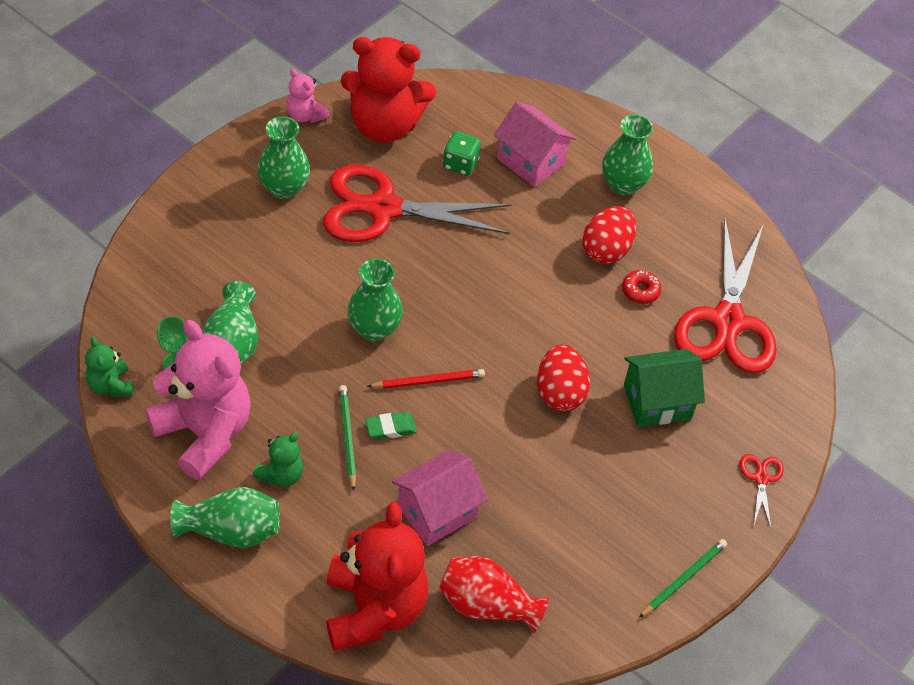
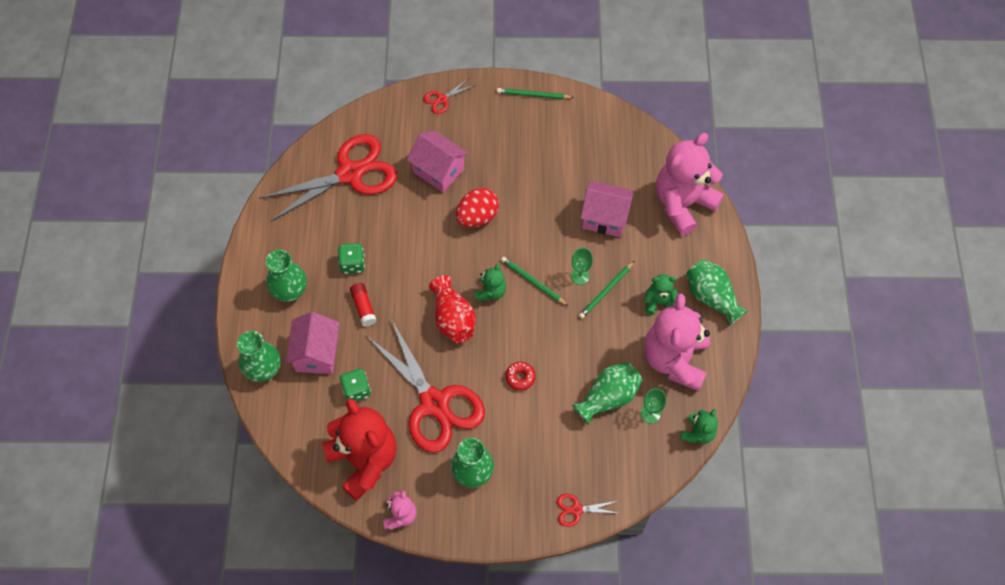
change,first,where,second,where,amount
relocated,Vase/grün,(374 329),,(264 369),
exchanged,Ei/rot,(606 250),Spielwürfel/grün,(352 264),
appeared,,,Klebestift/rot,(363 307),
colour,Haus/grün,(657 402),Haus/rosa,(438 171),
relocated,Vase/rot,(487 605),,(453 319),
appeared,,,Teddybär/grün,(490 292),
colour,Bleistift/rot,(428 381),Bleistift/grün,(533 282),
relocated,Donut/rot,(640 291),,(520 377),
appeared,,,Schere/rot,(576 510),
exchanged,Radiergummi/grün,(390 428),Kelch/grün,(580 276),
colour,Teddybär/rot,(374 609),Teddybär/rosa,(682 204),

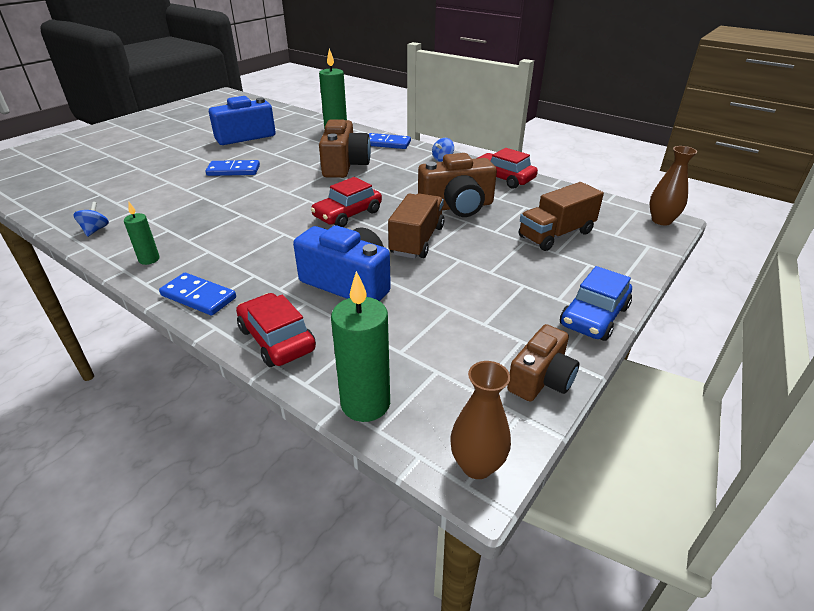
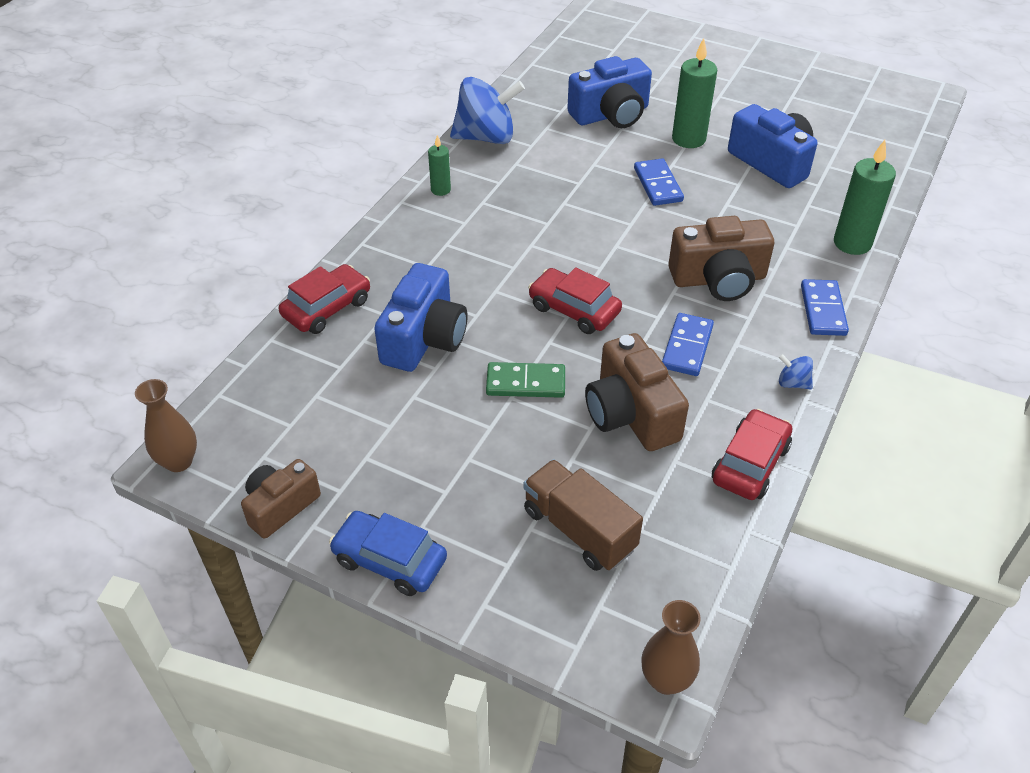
change,first,where,second,where,amount
spun,Kamera/braun,(541 379),,(280 506),105 degrees clockwise
size,Kreisel/blau,(95 230),,(486 137),x2.36
exchanged,Lastwagen/braun,(417 240),Dominostein/grün,(525 383),
appeared,,,Kamera/blau,(611 114),
relocated,Dominostein/blau,(199 296),,(687 347),
relocated,Kerze/grün,(365 403),,(688 139),

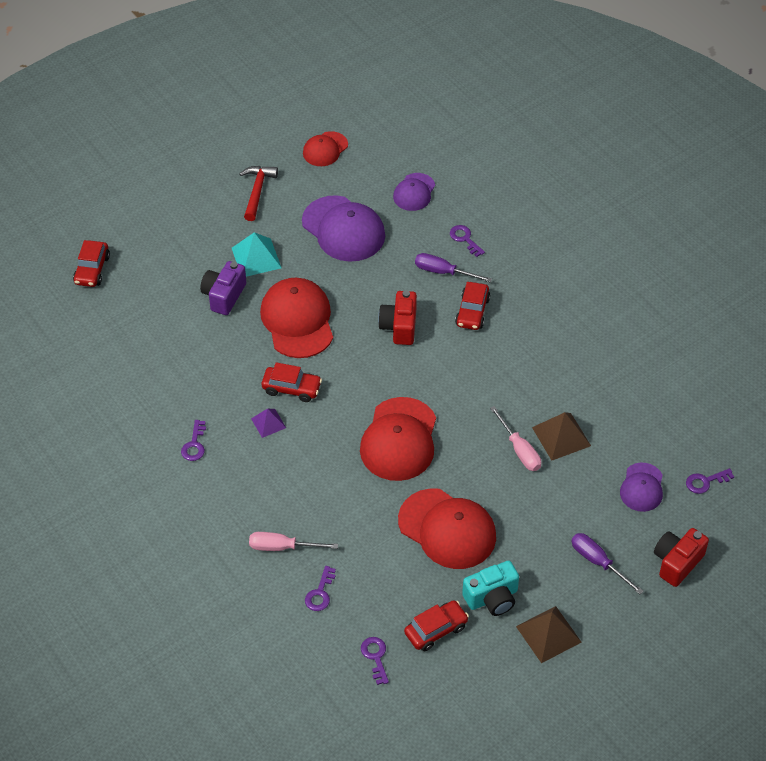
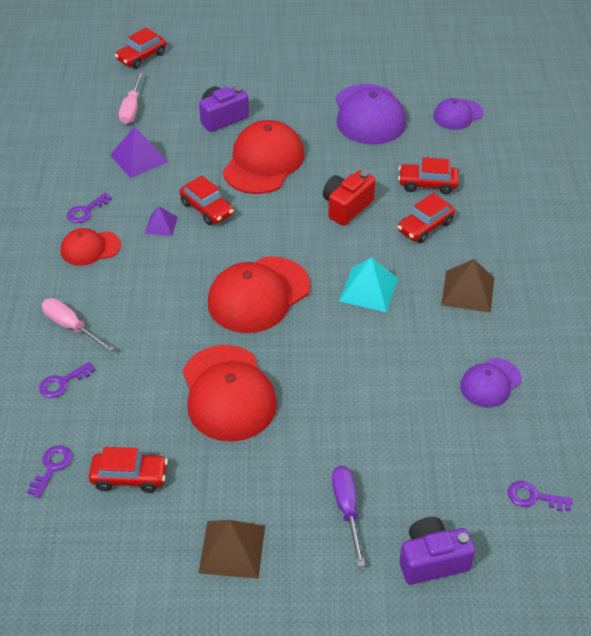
change,first,where,second,where,amount
relocated,Kappe/rot,(325 149),,(90 248),
appeared,,,Pyramide/lila,(139 158),
relocated,Schraubenzieher/rosa,(519 450),,(132 108),
relocated,Pyramide/türkis,(256 257),,(369 289),
exchanged,Schraubenzieher/lila,(443 272),Auto/rot,(427 184),
colour,Kamera/rot,(677 562),Kamera/lila,(432 560),
relocated,Pyramide/braun,(561 436),,(467 291),
relocated,Kappe/lila,(642 487),,(490 383),
missing,Hammer/rot,(257 191),,,
missing,Schlüssel/lila,(465 239),,,
missing,Kamera/türkis,(492 598),,,

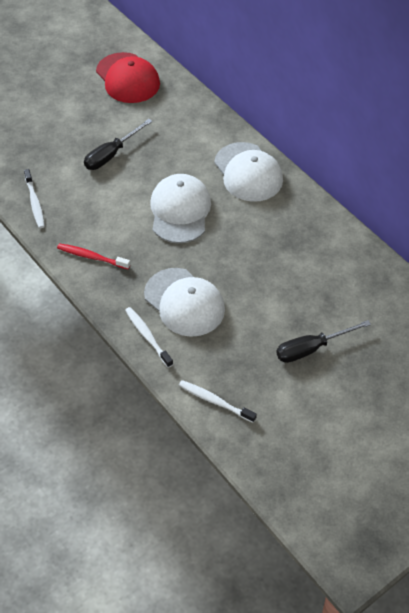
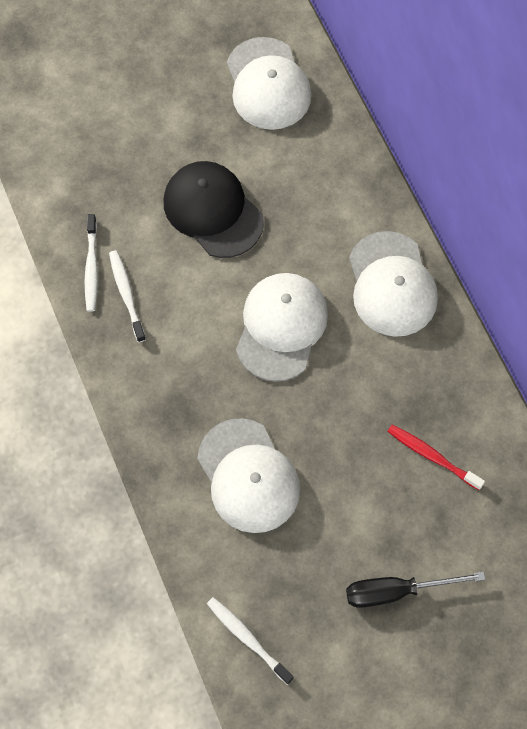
change,first,where,second,where,amount
relocated,Zahnbürste/weiß,(147 336),,(126 294),
exchanged,Schraubenzieher/schwarz,(111 154),Kappe/schwarz,(213 211),
colour,Kappe/rot,(128 78),Kappe/weiß,(268 84),
relocated,Zahnbürste/rot,(92 257),,(432 456),

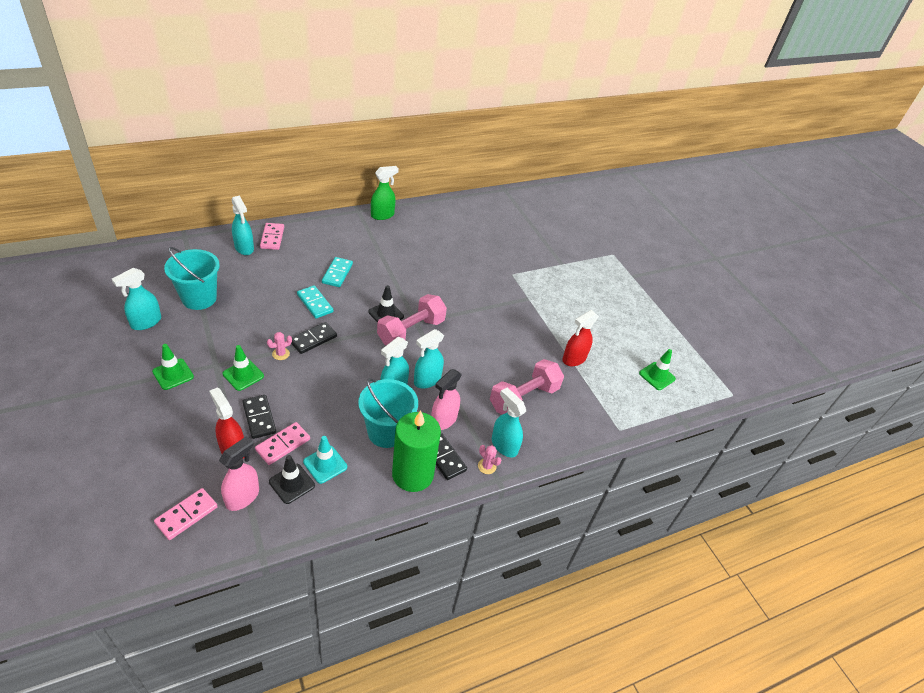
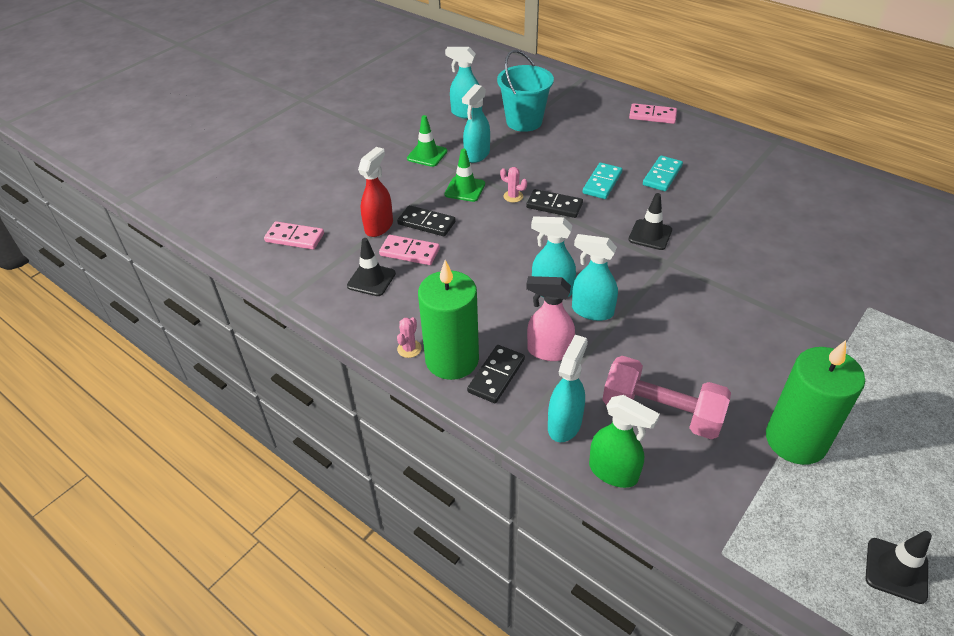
change,first,where,second,where,amount
spun,Dominostein/schwarz,(259 418),,(426 223),75 degrees clockwise
relocated,Kaktus/rosa,(487 466),,(409 349),
relocated,Sprühflasche/türkis,(244 248),,(477 155),
relocated,Sprühflasche/grün,(382 215),,(614 472),
spun,Dominostein/rosa,(272 238),,(652 116),45 degrees clockwise
spun,Dominostein/türkis,(337 273),,(662 175),45 degrees counterclockwise
exchanged,Sprühflasche/rot,(573 359),Kerze/grün,(795 440),
colour,Leitkegel/grün,(657 376),Leitkegel/schwarz,(896 570),
missing,Sprühflasche/rosa,(243 497),,,
missing,Leitkegel/türkis,(325 464),,,
missing,Eimer/türkis,(386 432),,,
missing,Hantel/rosa,(411 331),,,

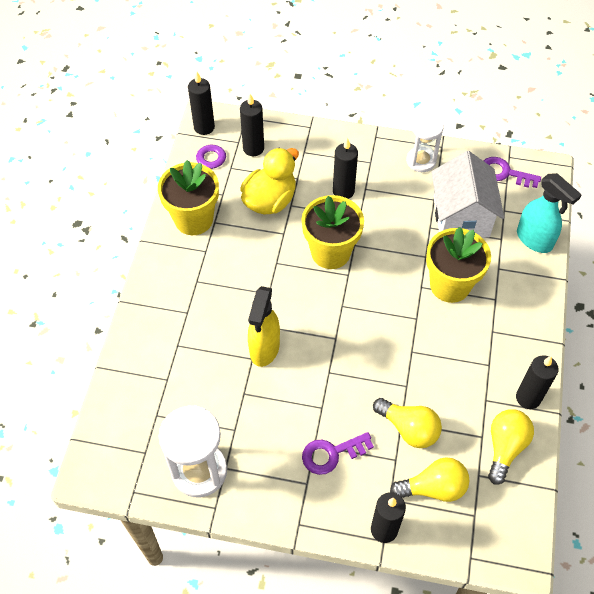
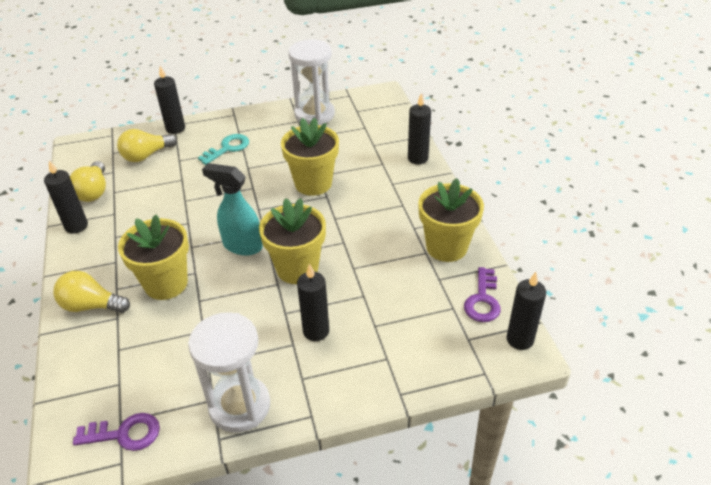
change,first,where,second,where,amount
relocated,Glühbirne/gelb,(409 429),,(91 306),
size,Sanduhr/weiß,(421 161),,(239 406),x1.52
colour,Schlüssel/lila,(331 454),Schlüssel/türkis,(228 148),
relocated,Sprühflasche/türkis,(534 240),,(242 246),
exchanged,Sprühflasche/gelb,(264 349),Blumentopf/gelb,(313 183),
relocated,Kerze/schwarz,(253 148),,(417 158),
missing,Ente/gelb,(270 200),,,
missing,Haus/weiß,(461 216),,,

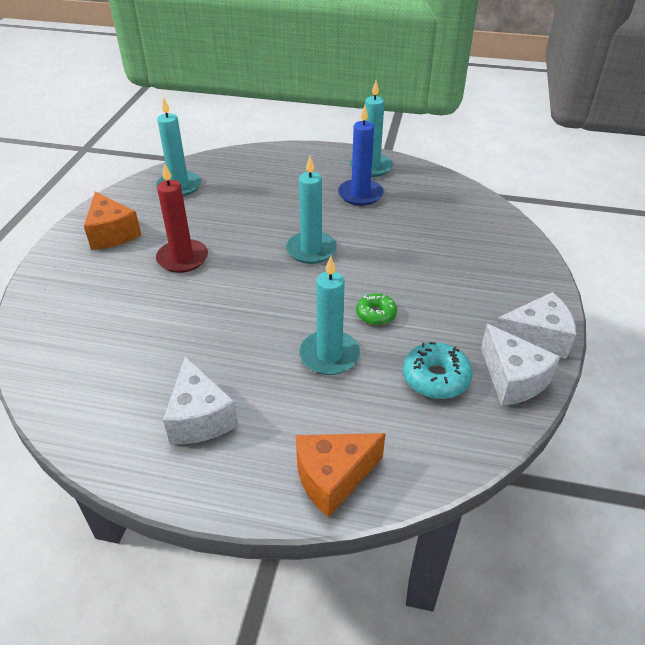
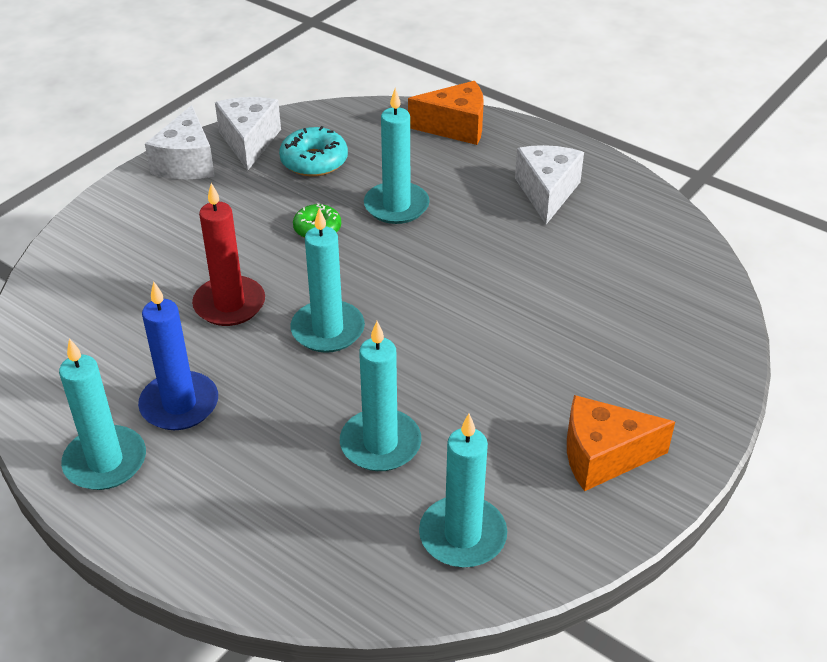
change,first,where,second,where,amount
spun,Käse/weiß,(536 338),,(186 162),105 degrees counterclockwise
relocated,Kerze/rot,(182 258),,(229 304),
appeared,,,Kerze/türkis,(380 444),
spun,Käse/orange,(112 234),,(603 456),90 degrees counterclockwise

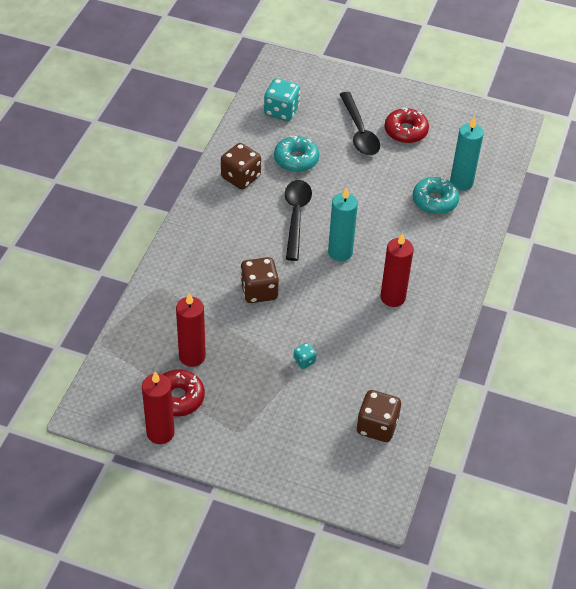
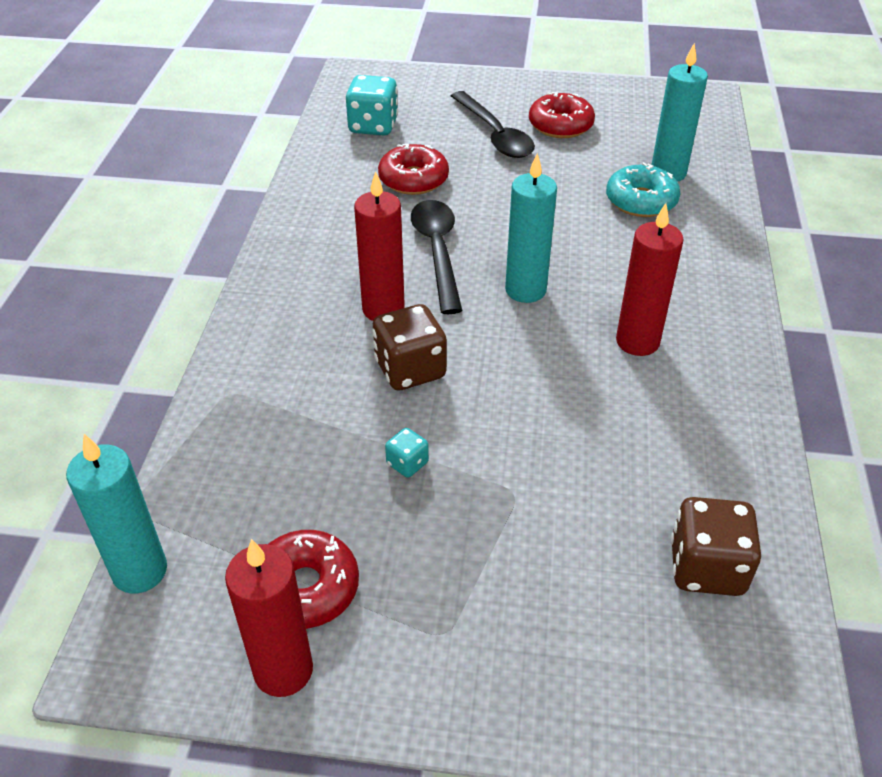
change,first,where,second,where,amount
appeared,,,Kerze/türkis,(140 571),
relocated,Kerze/rot,(192 356),,(383 309),
colour,Donut/türkis,(296 159),Donut/rot,(413 179),
relocated,Spielwürfel/türkis,(304 361),,(407 463),
missing,Spielwürfel/braun,(241 177),,,

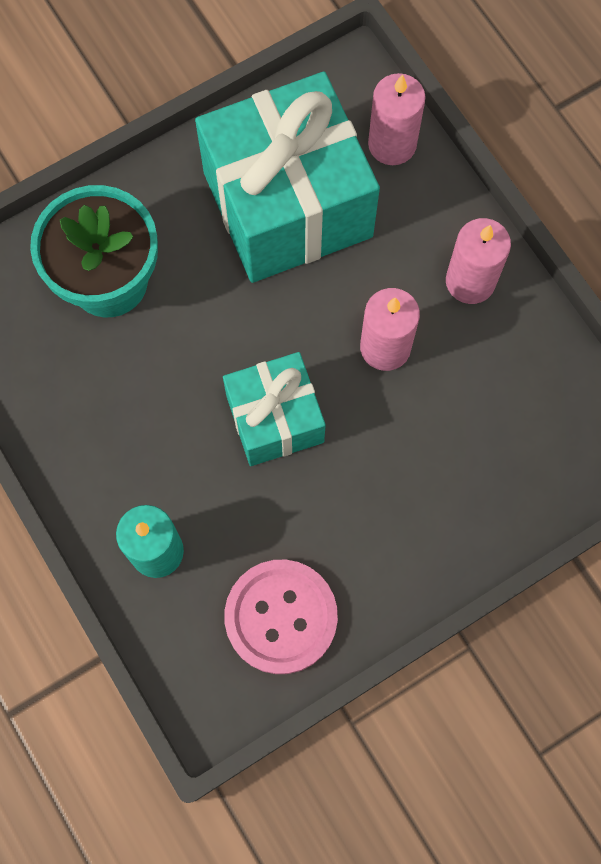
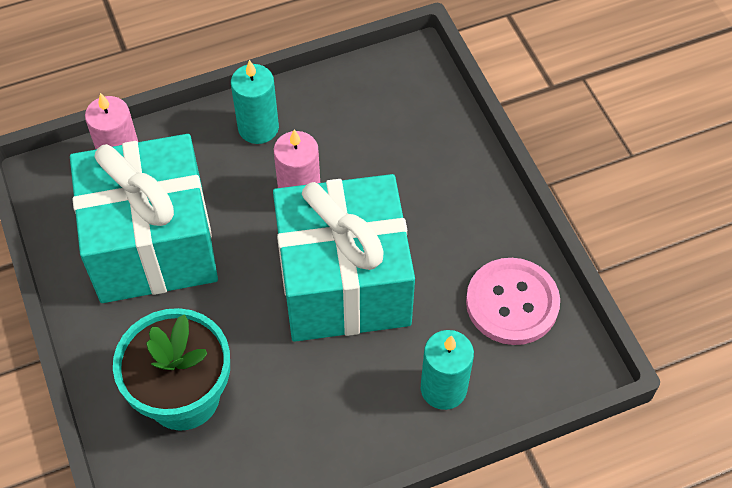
change,first,where,second,where,amount
colour,Kerze/rosa,(470 281),Kerze/türkis,(258 128),
size,Geschenk/türkis,(275 419),,(344 282),x1.77

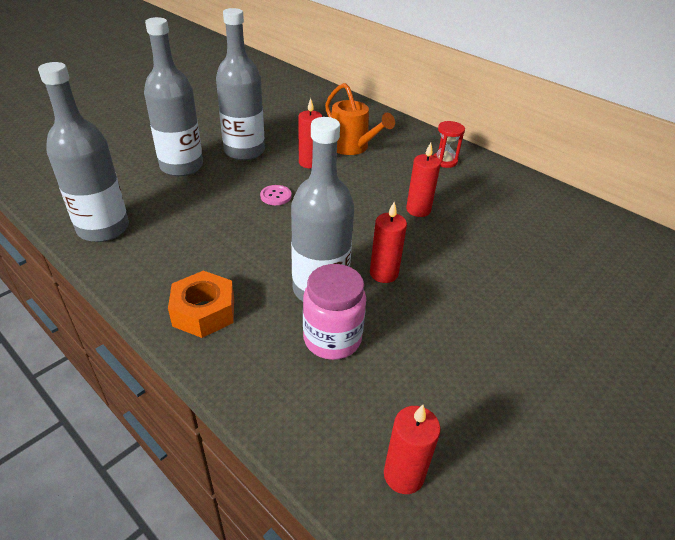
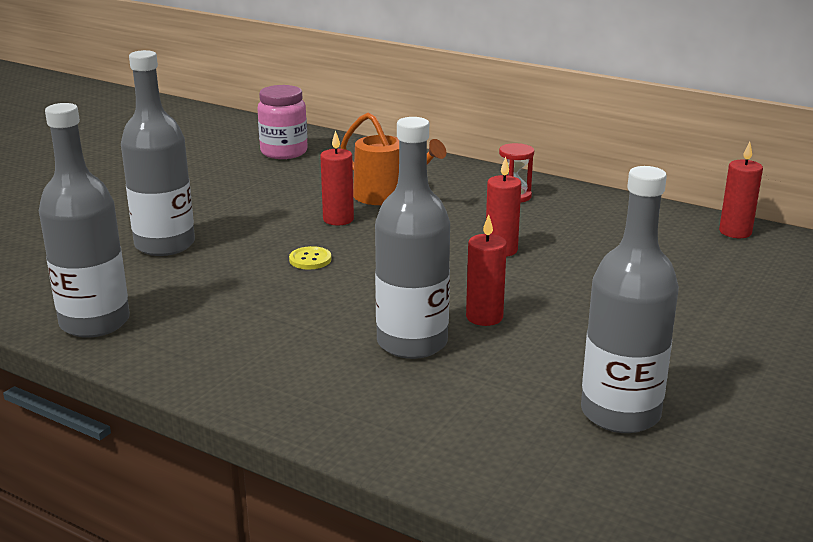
change,first,where,second,where,amount
relocated,Einmachglas/rosa,(332 339),,(284 152),
colour,Knopf/rosa,(276 196),Knopf/gelb,(310 259),
relocated,Flasche/grau,(244 151),,(620 413),
relocated,Kerze/rot,(403 475),,(735 232),
missing,Sechskantmutter/orange,(204 312),,,

